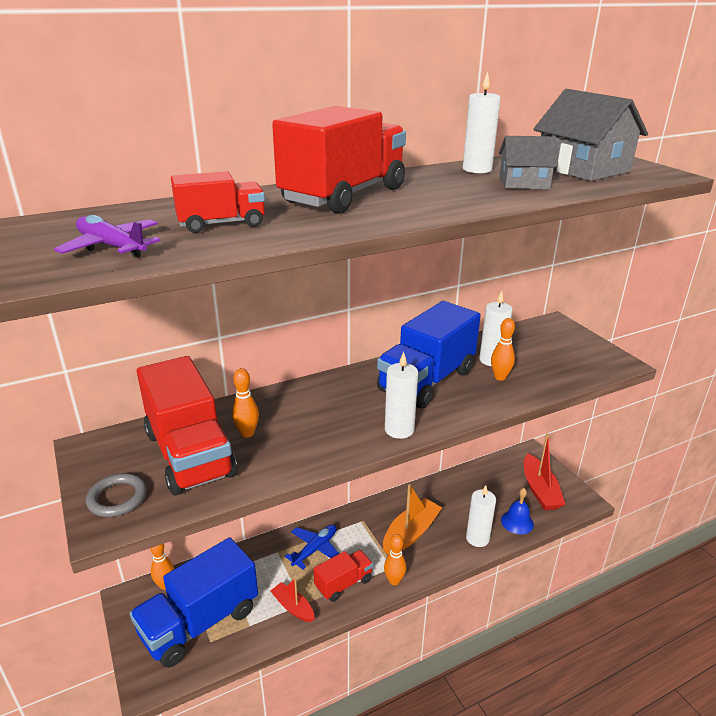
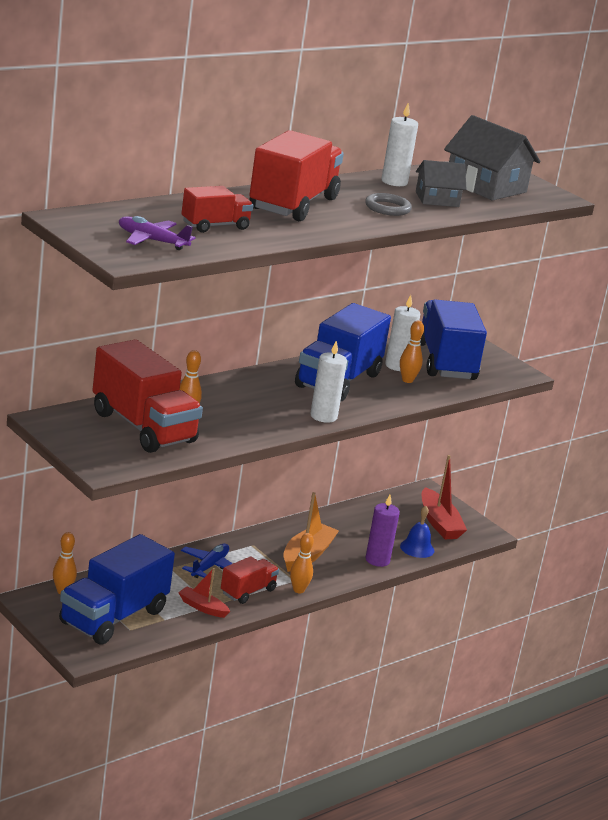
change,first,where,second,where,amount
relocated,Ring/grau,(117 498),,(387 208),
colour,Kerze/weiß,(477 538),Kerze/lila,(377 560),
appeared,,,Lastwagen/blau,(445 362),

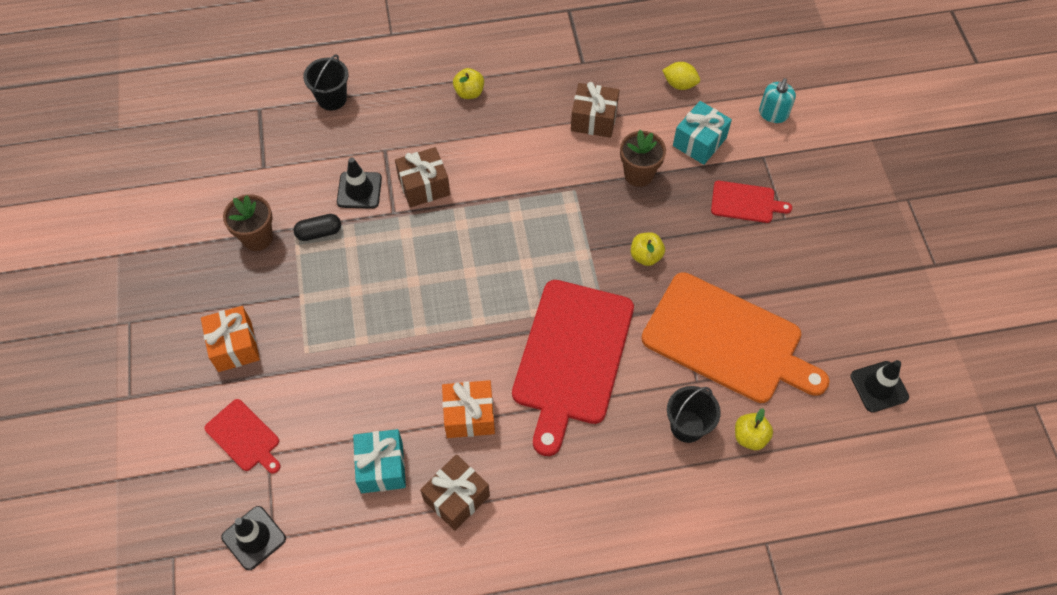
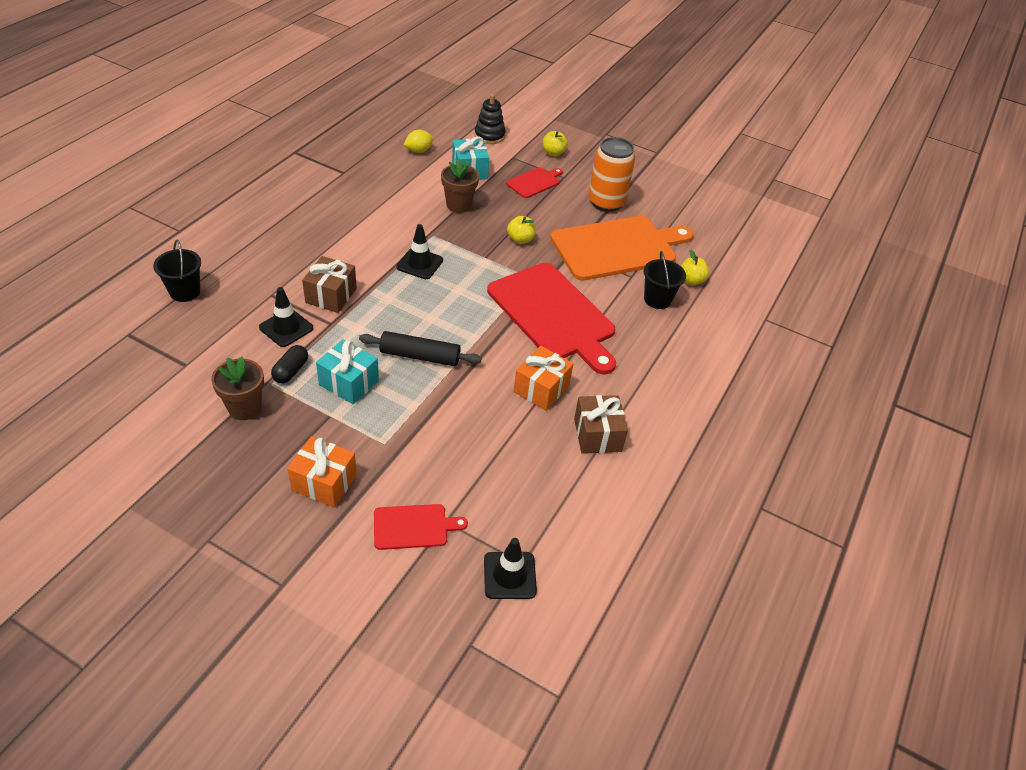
change,first,where,second,where,amount
relocated,Geschenk/türkis,(381 467),,(349 383),
appeared,,,Nudelholz/schwarz,(420 356),
relocated,Leitkegel/schwarz,(879 386),,(419 264),
exchanged,Seifenspender/türkis,(773 114),Stapelspielzeug/schwarz,(489 136),
relocated,Apfel/gelb,(469 92),,(553 153),
appeared,,,Dose/orange,(606 202),
missing,Geschenk/braun,(594 119),,,

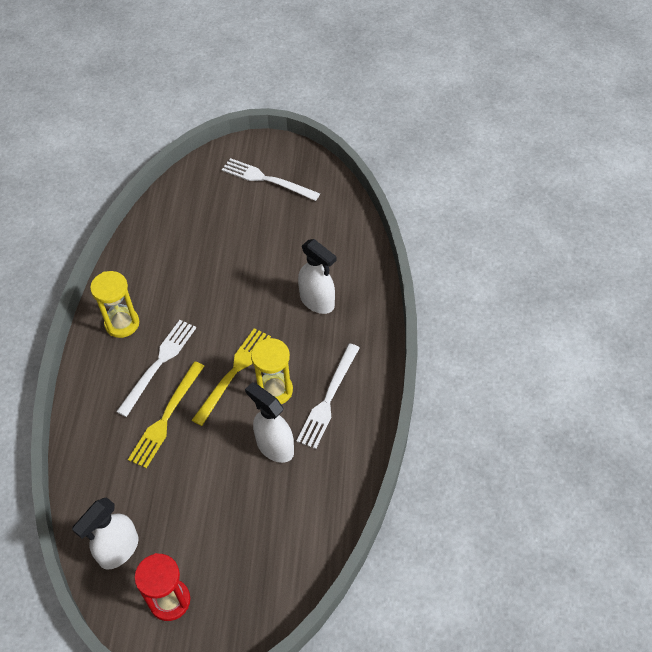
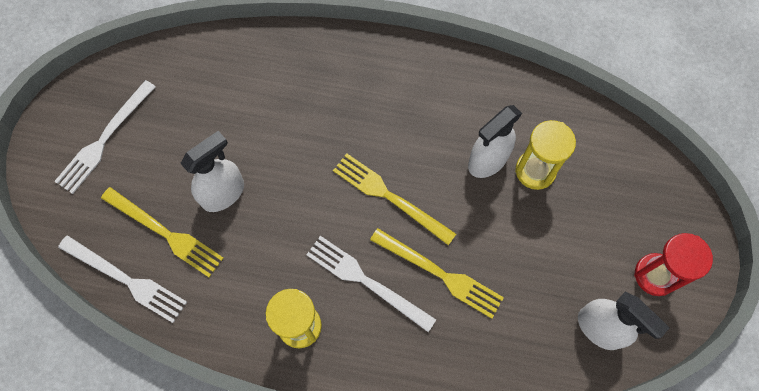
change,first,where,second,where,amount
relocated,Gabel/weiß,(328 398),,(126 280),
appeared,,,Gabel/gelb,(165 233),
relocated,Sprühflasche/weiß,(317 301),,(223 193),
relocated,Sanduhr/gelb,(274 390),,(535 171),

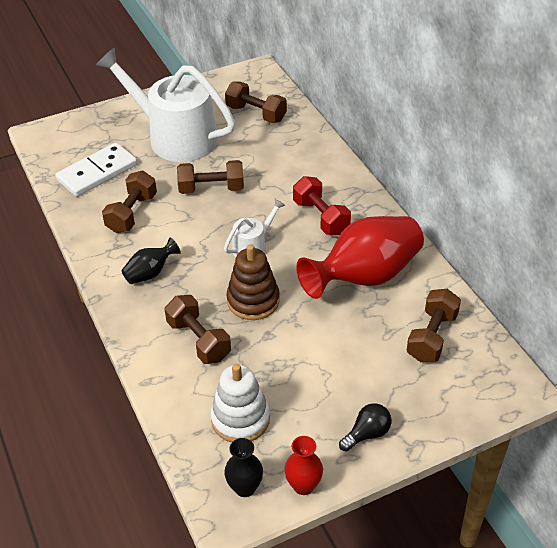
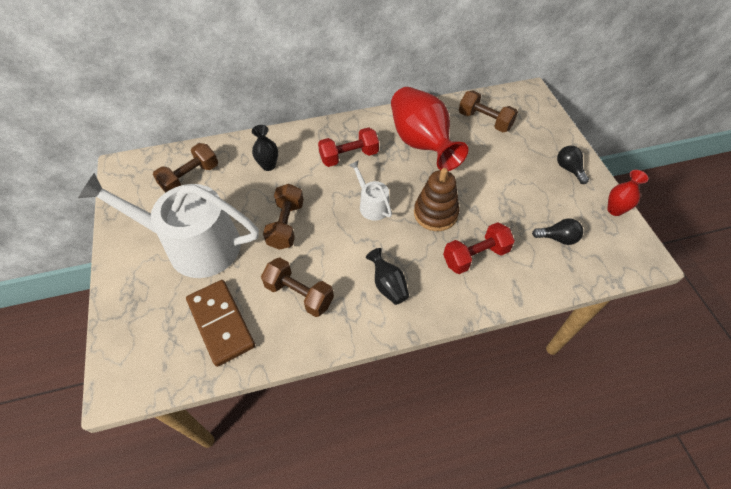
change,first,where,second,where,amount
spun,Gießkanne/weiß,(175 137),,(194 245),60 degrees clockwise
colour,Dominostein/weiß,(97 172),Dominostein/braun,(221 323),
relocated,Vase/schwarz,(245 488),,(268 165),
colour,Hantel/braun,(199 340),Hantel/rot,(475 256),
exchanged,Stapelspielzeug/weiß,(240 419),Glühbirne/schwarz,(558 238),

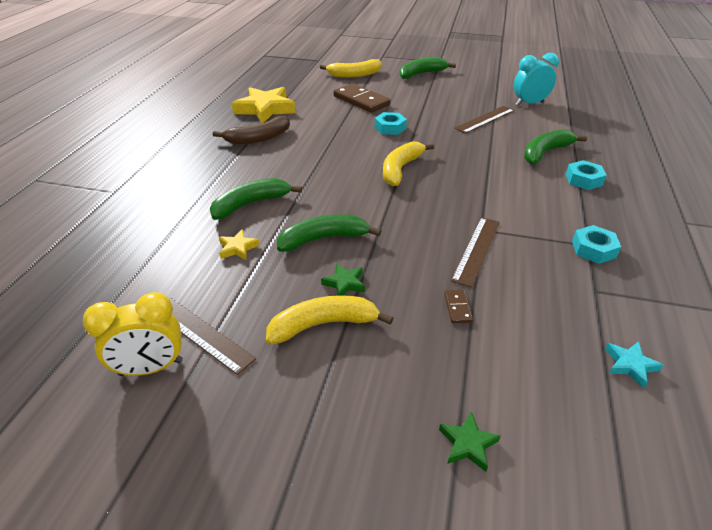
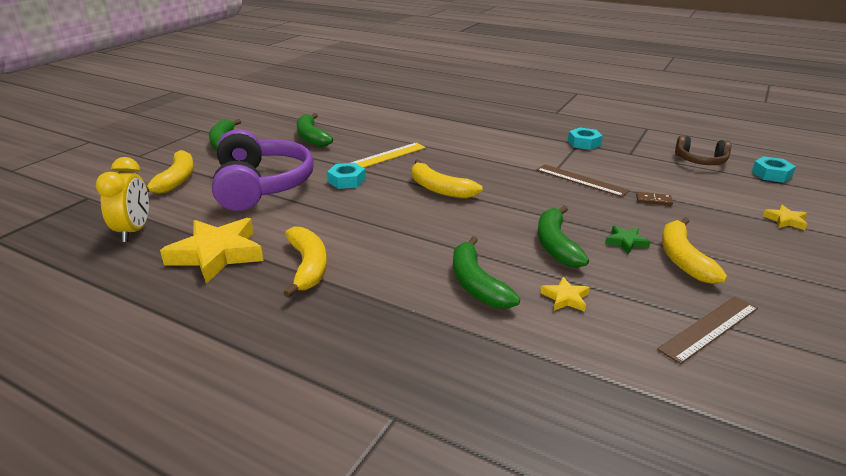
change,first,where,second,where,amount
relocated,Wecker/gelb,(151 368),,(134 231),
exchanged,Dominostein/braun,(361 100),Kopfhörer/lila,(261 186),
colour,Banane/braun,(258 138),Banane/gelb,(307 267),
relocated,Banane/grün,(546 152),,(311 137),
appeared,,,Lineal/gelb,(387 156),
exchanged,Stern/türkis,(630 365),Kopfhörer/braun,(700 161),
relocated,Sechskantmutter/türkis,(583 180),,(771 174),
colour,Stern/grün,(467 444),Stern/gelb,(785 221),
missing,Lineal/braun,(485 119),,,
missing,Wecker/türkis,(529 103),,,

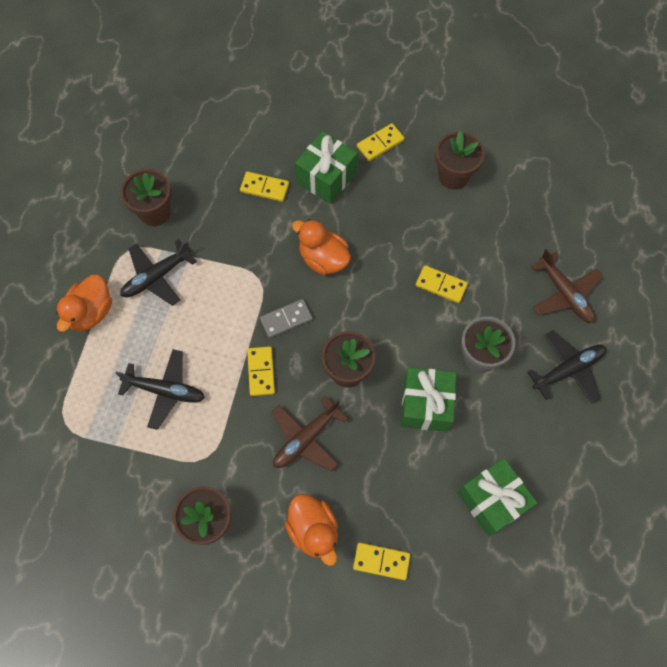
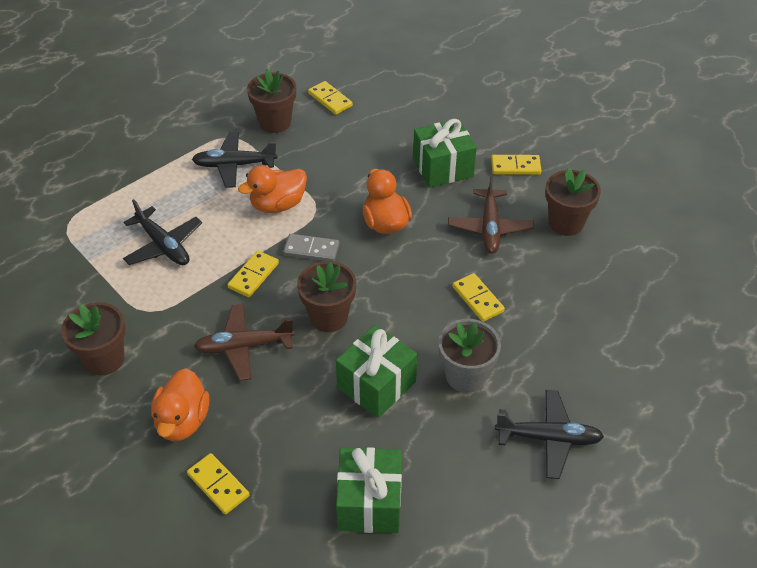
change,first,where,second,where,amount
relocated,Ente/orange,(91 312),,(278 205),
relocated,Dominostein/gelb,(264 188),,(330 99),
relocated,Flugzeug/braun,(565 294),,(490 228),

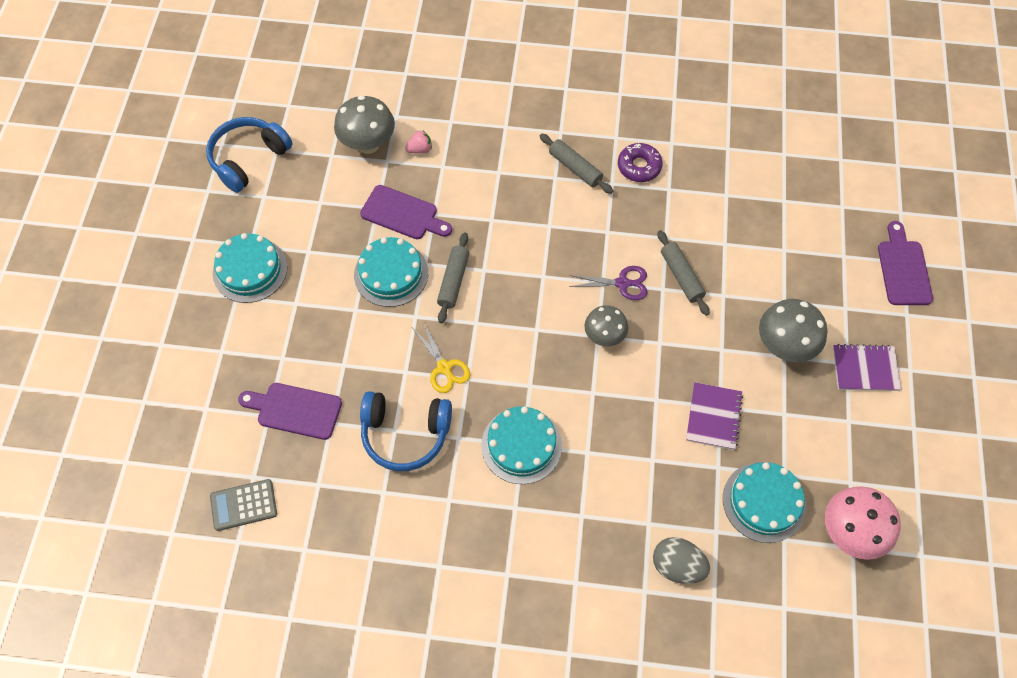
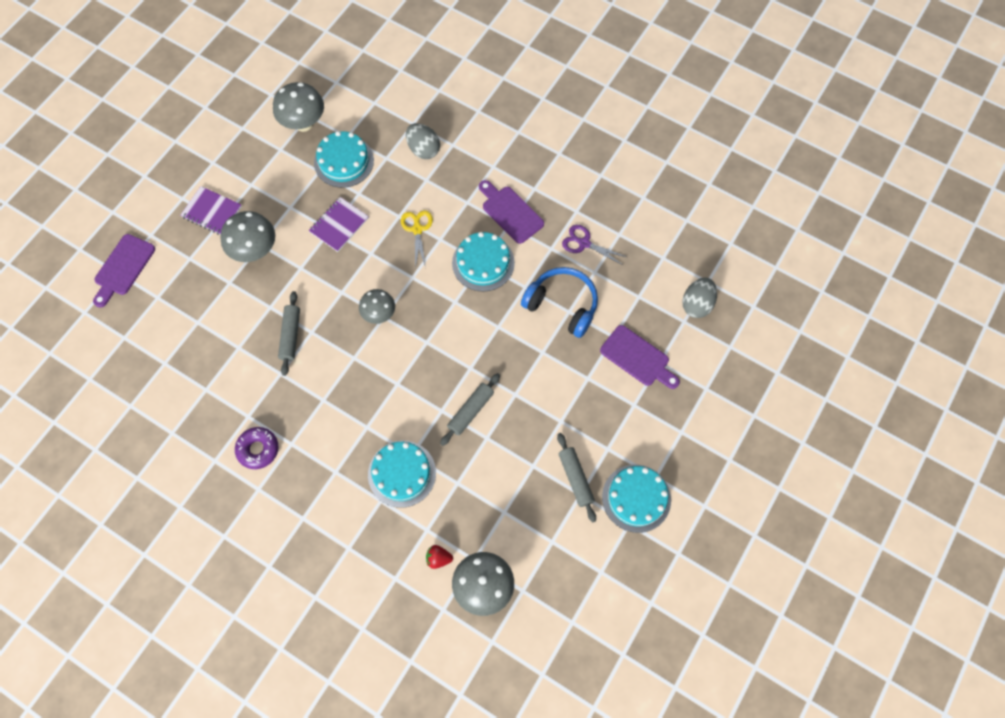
change,first,where,second,where,amount
colour,Pilz/rosa,(850 532),Pilz/grau,(303 123),
relocated,Kuchen/türkis,(391 274),,(402 473),
relocated,Schere/gelb,(444 368),,(417 229),
colour,Erdbeere/rosa,(420 149),Erdbeere/rot,(438 558),
relocated,Schneidebrett/lila,(403 214),,(510 212),
relocated,Nudelholz/grau,(575 168),,(575 478),
relocated,Schere/lila,(623 283),,(584 243),
exchanged,Taschenrechner/grau,(243 505),Ei/grau,(696 304),
missing,Kopfhörer/blau,(248 159),,,

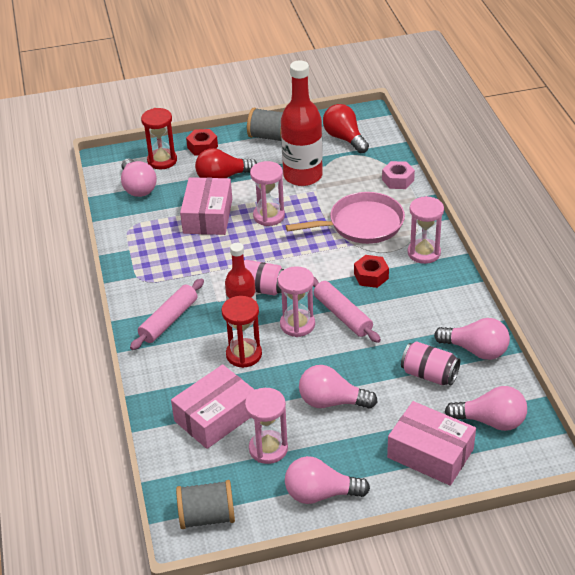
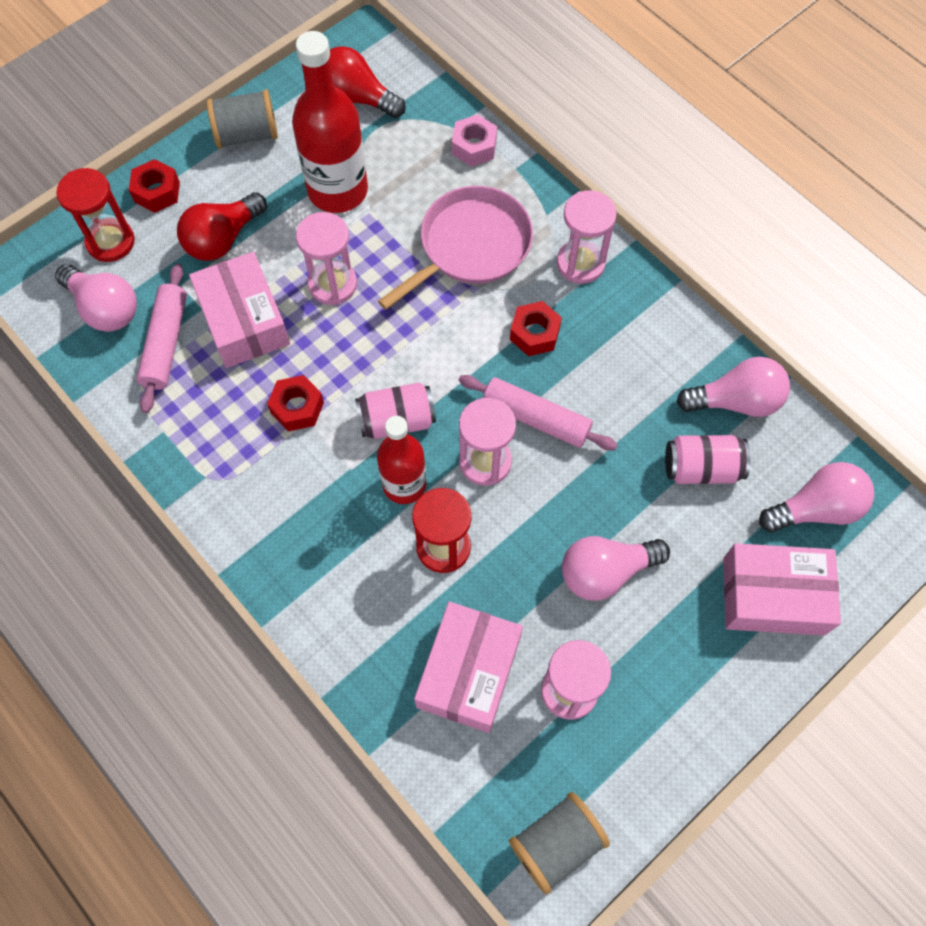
change,first,where,second,where,amount
relocated,Nudelholz/rosa,(169 320),,(166 343),
appeared,,,Sechskantmutter/rot,(297 408),
missing,Glühbirne/rosa,(320 494),,,

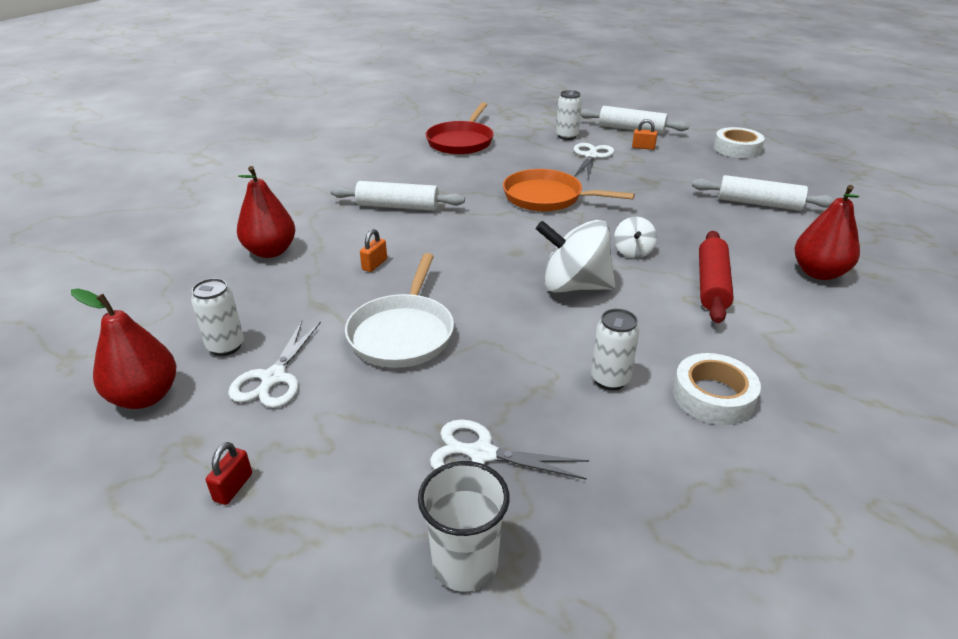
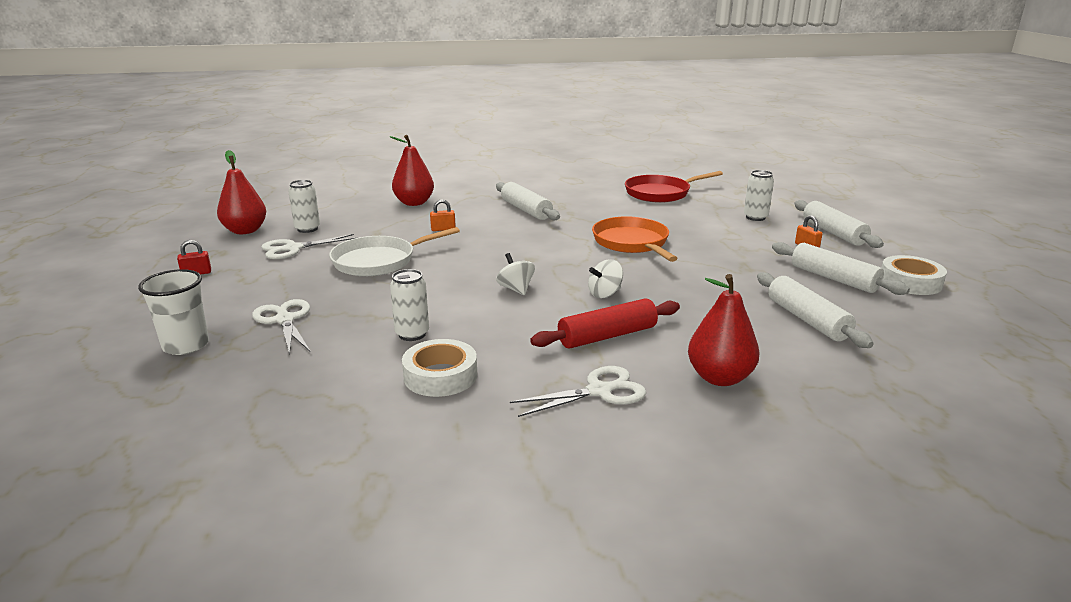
change,first,where,second,where,amount
size,Kreisel/weiß,(574 286),,(516 289),x0.52
relocated,Schere/weiß,(591 156),,(599 391),
appeared,,,Nudelholz/weiß,(833 278),

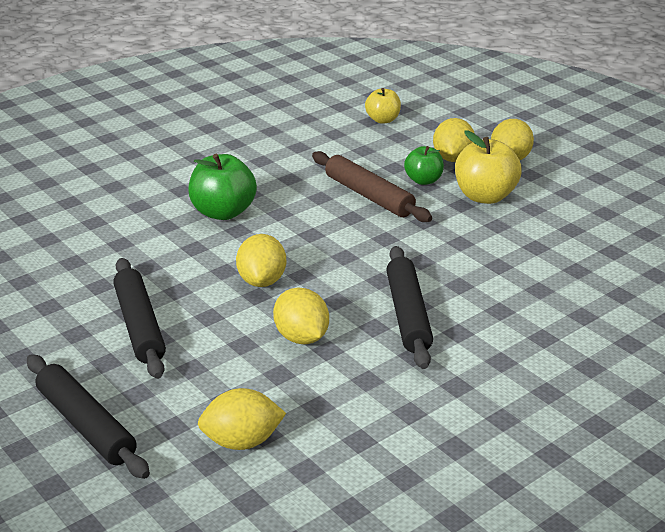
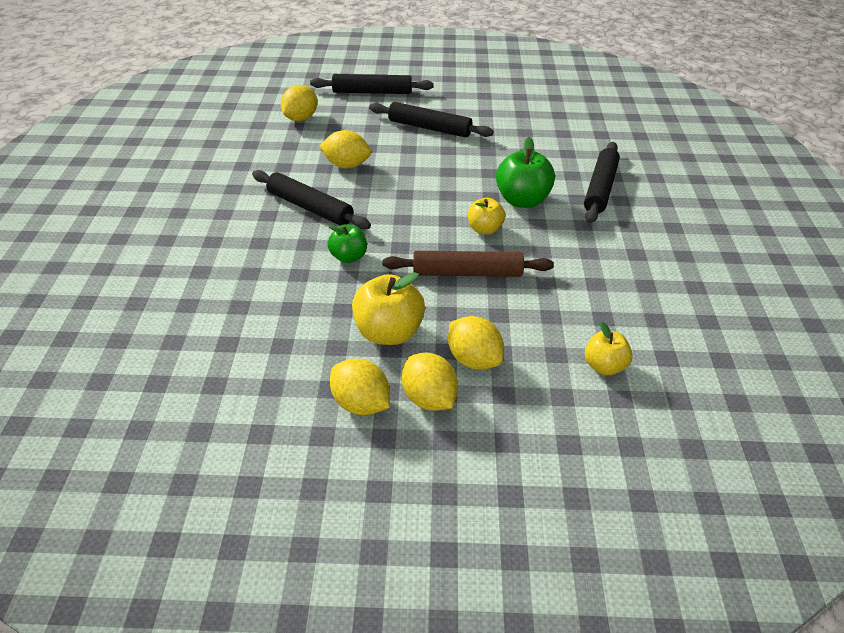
change,first,where,second,where,amount
relocated,Apfel/grün,(423 180),,(348 257),
relocated,Zitrone/gelb,(262 281),,(361 404),
appeared,,,Apfel/gelb,(485 229),
appeared,,,Nudelholz/schwarz,(600 188),

